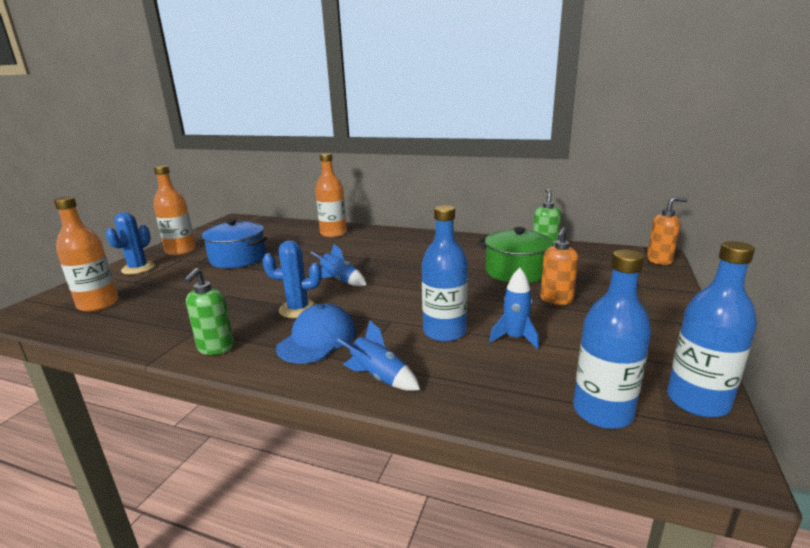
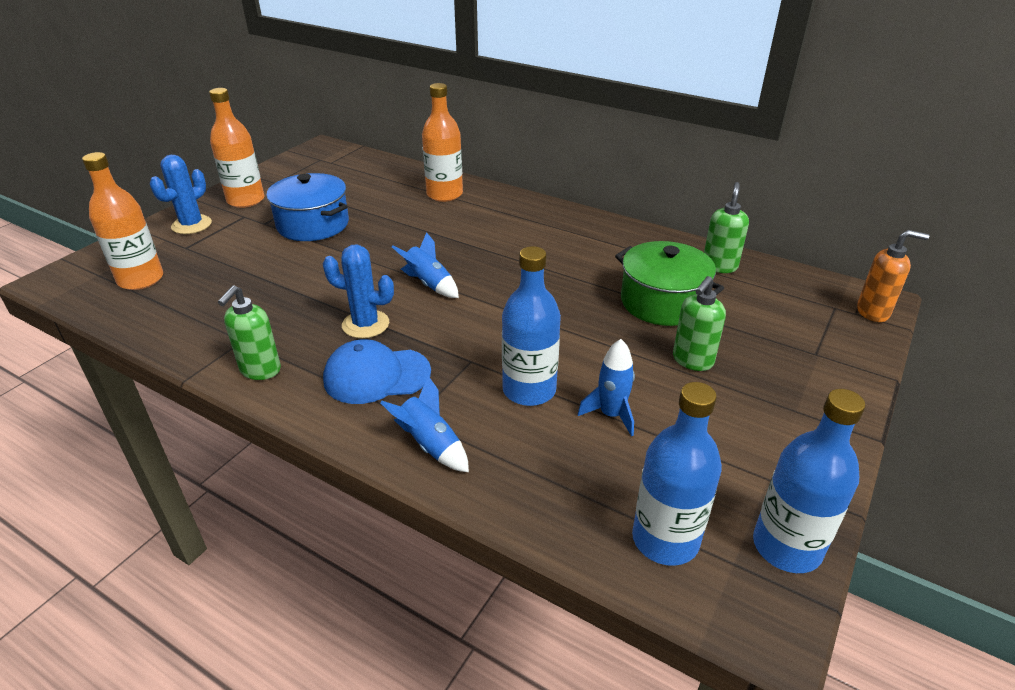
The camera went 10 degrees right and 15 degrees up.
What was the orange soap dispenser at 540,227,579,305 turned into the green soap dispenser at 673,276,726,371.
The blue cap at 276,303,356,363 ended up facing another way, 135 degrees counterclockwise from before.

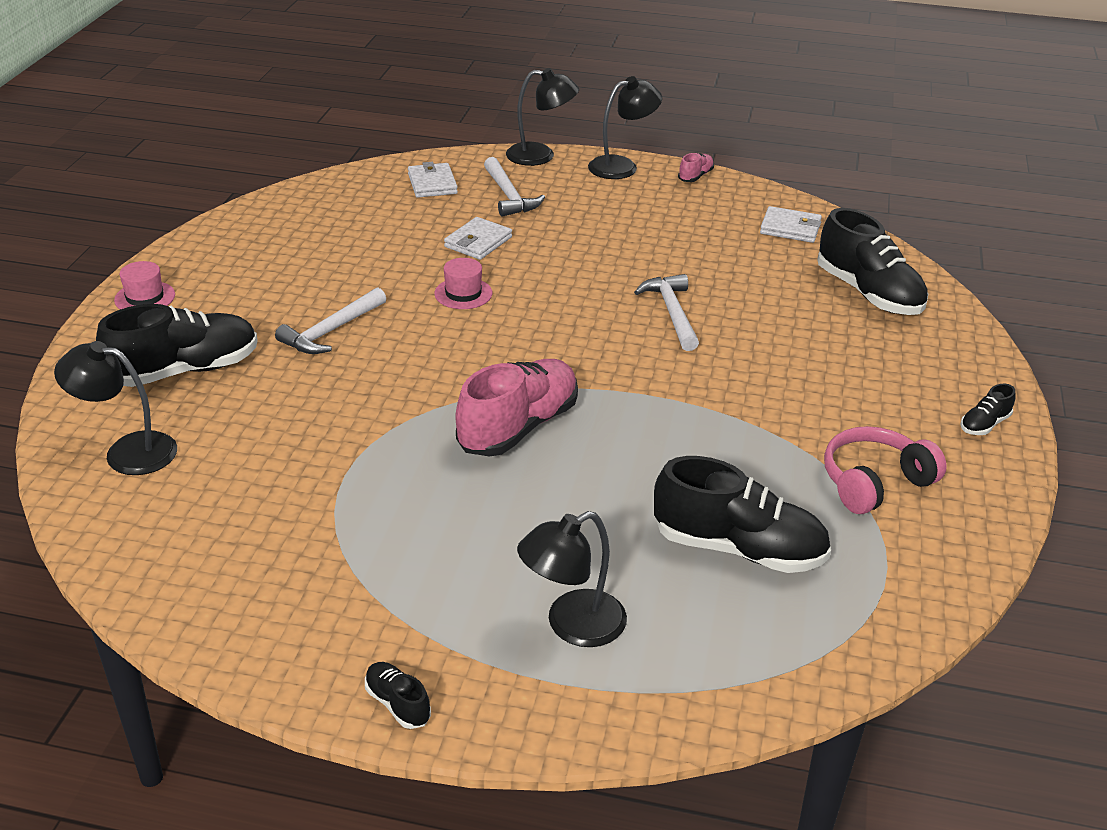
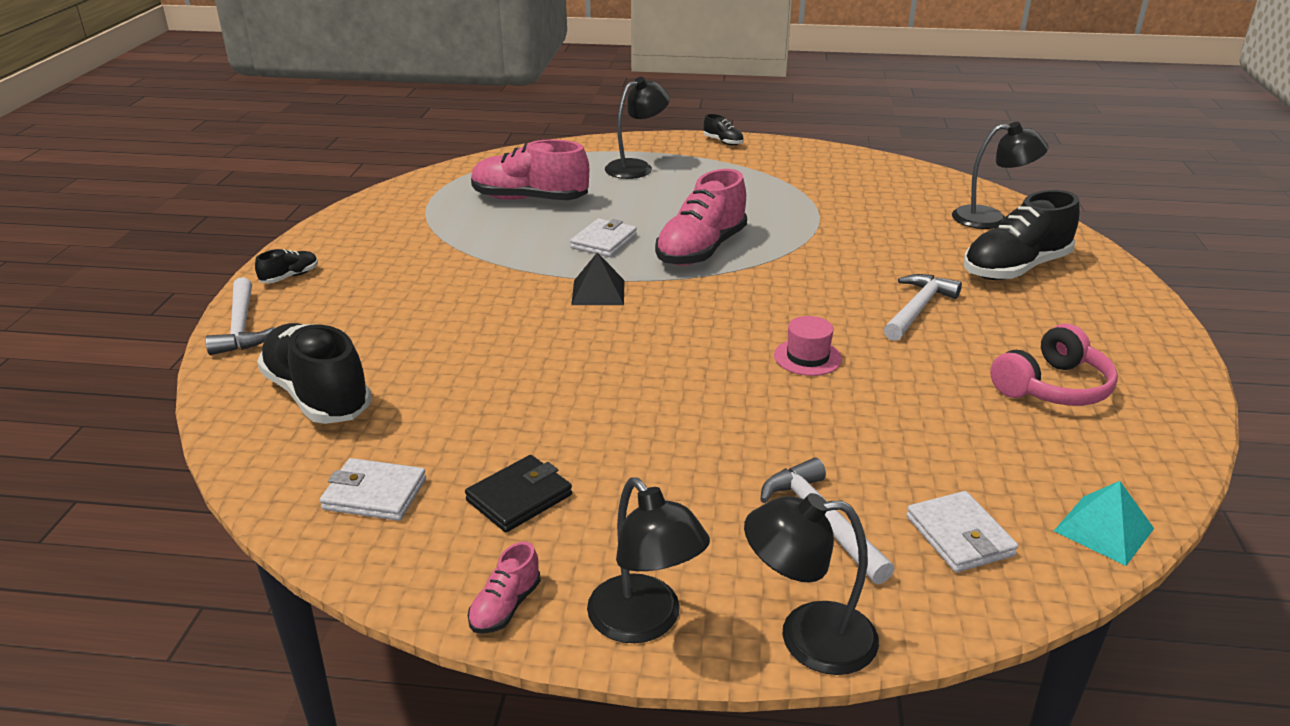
The camera went 175 degrees right and 5 degrees down.
The second view lost the pink hat at 114,261,175,309.
The second view gained the black wallet at 465,455,572,532.
The second view gained the black pyramid at 571,252,624,305.
The second view gained the turquoise pyramid at 1054,481,1154,566.
The white wallet ended up elsewhere, having gone from 444,217,512,260 to 570,218,637,257.
The white hammer ended up elsewhere, having gone from 634,274,699,351 to 205,277,274,355.
The pink headphones ended up elsewhere, having gone from 824,426,947,514 to 990,324,1118,406.
What was the black shoe at 654,456,831,573 turned into the pink shoe at 471,139,589,200.
The black lamp at 588,76,662,179 ended up facing another way, 90 degrees counterclockwise from before.

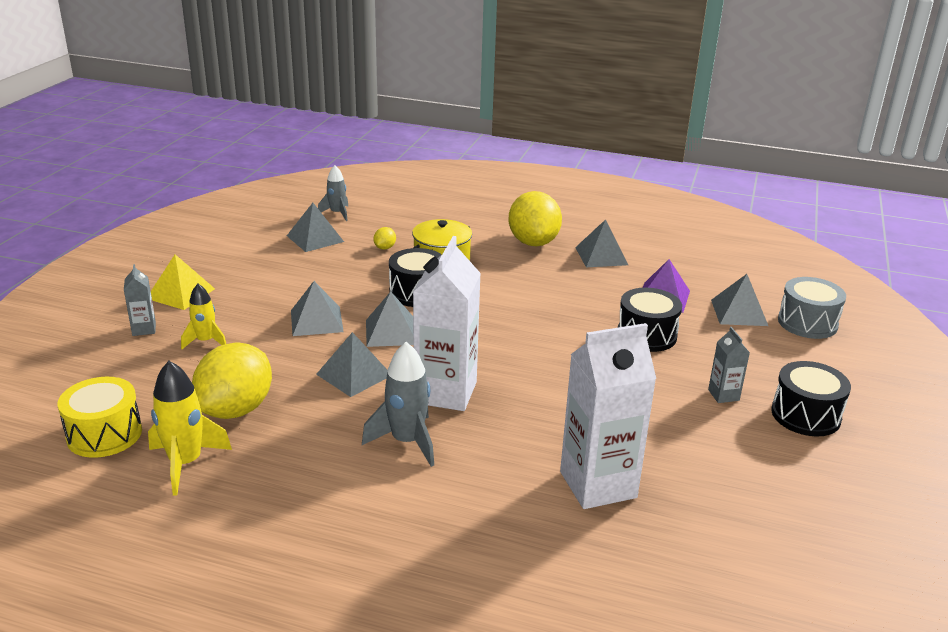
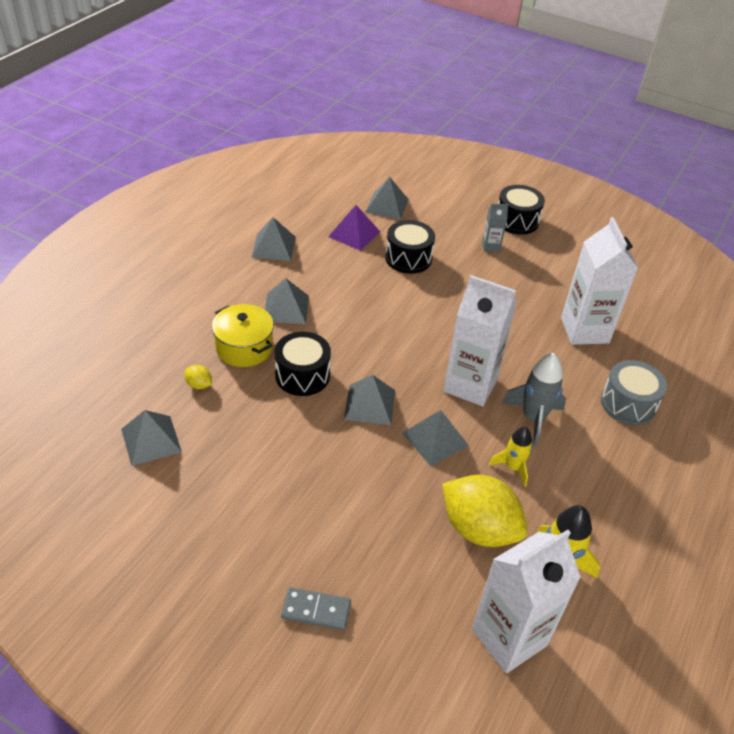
The camera went 80 degrees left and 15 degrees up.
The second view lost the yellow pyramid at 151,254,215,310.
The second view lost the grey rocket at 318,165,349,221.
The second view lost the yellow lemon at 508,191,562,246.
The yellow rocket ended up elsewhere, having gone from 181,284,226,349 to 489,427,532,487.
The grey pyramid ended up elsewhere, having gone from 291,281,344,336 to 265,278,309,324.
The grey drum ended up elsewhere, having gone from 778,277,846,339 to 601,360,667,425.
Where the yellow drum stood at 58,377,142,458, the white carton came to stand at 472,530,581,673.
Where the grey carton stood at 124,264,156,336, the grey domino came to stand at 281,587,351,630.

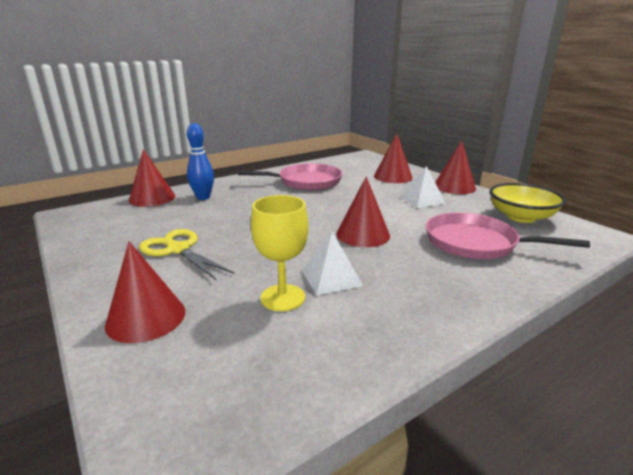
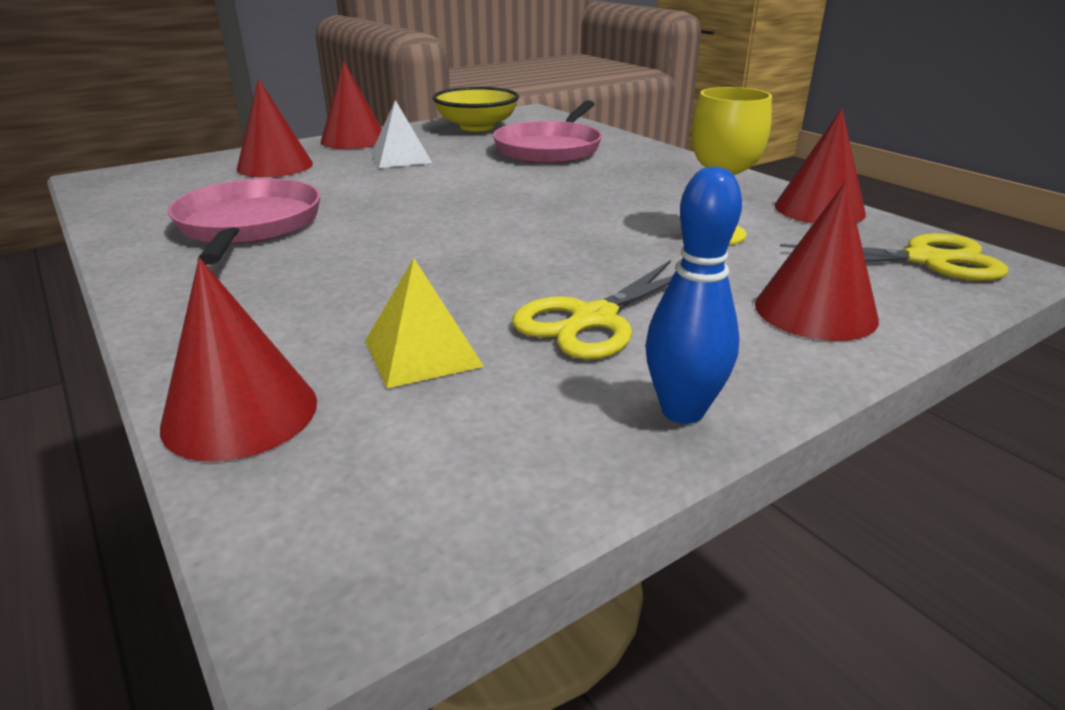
The camera went 90 degrees left and 5 degrees up.
The second view lost the white pyramid at 301,232,363,295.
The second view gained the yellow pyramid at 365,258,484,388.
The second view gained the yellow scissors at 780,233,1009,281.
The blue bowling pin ended up elsewhere, having gone from 187,123,214,200 to 646,167,742,424.
The red cone ended up elsewhere, having gone from 336,176,390,247 to 774,108,866,224.

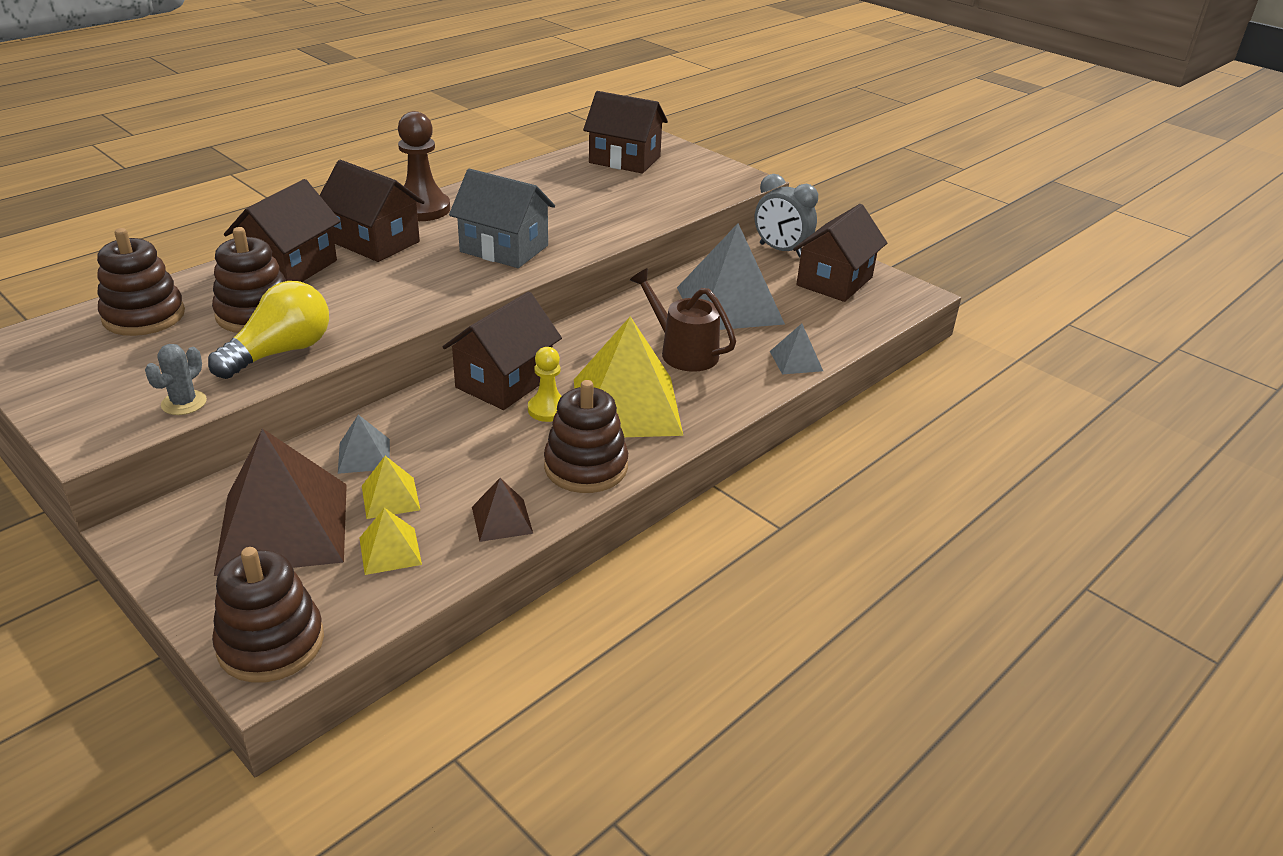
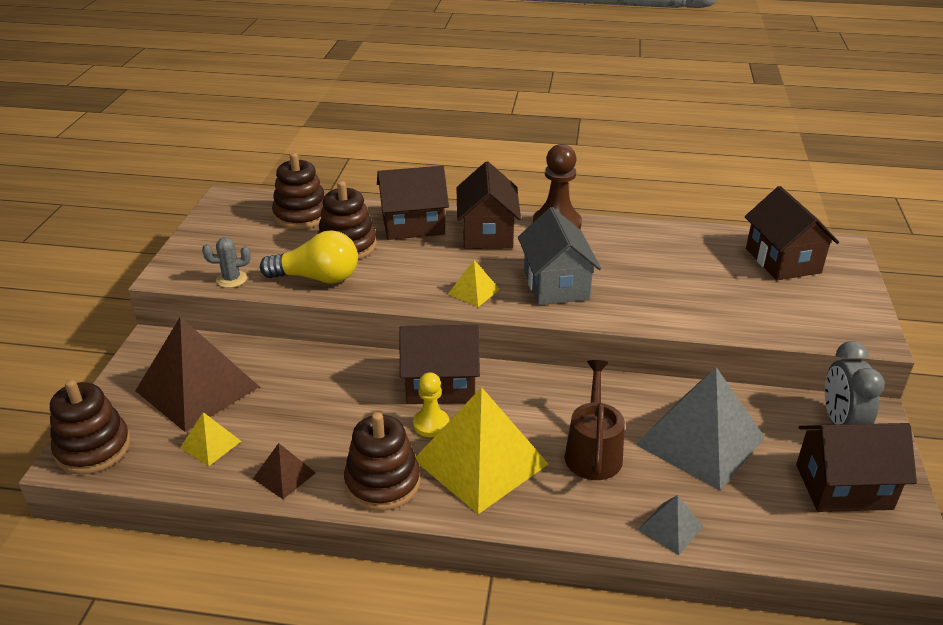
The camera went 55 degrees right and 0 degrees up.
The second view lost the grey pyramid at 338,415,390,474.
The yellow pyramid ended up elsewhere, having gone from 362,456,420,519 to 448,260,500,307.

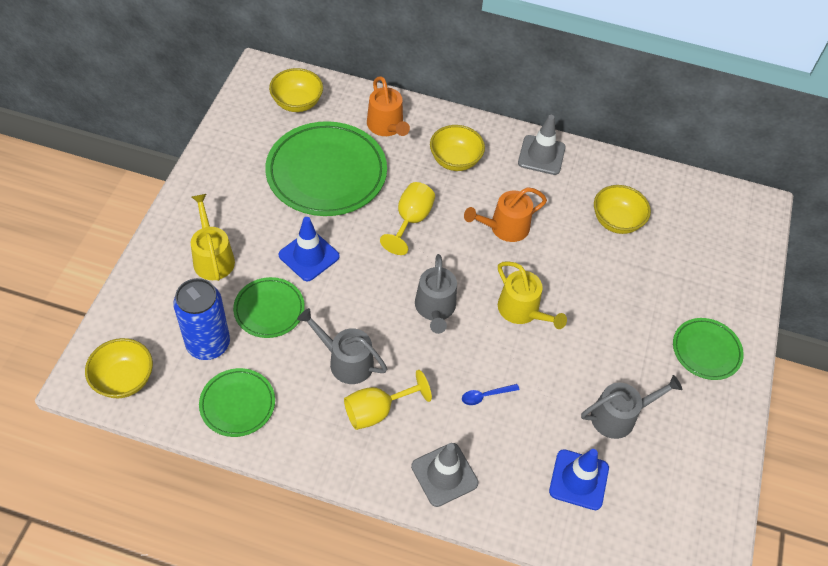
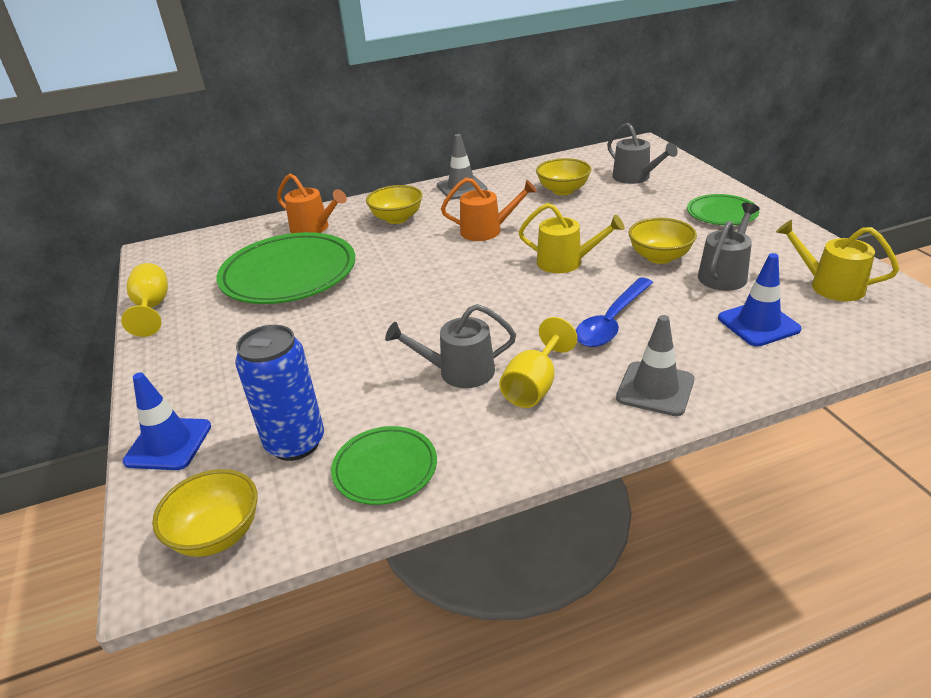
The camera went 30 degrees left and 20 degrees down.
The second view lost the green plate at 233,277,305,338.
The yellow watering can ended up elsewhere, having gone from 191,194,235,281 to 776,220,899,301.
The yellow bowl ended up elsewhere, having gone from 269,68,323,112 to 628,218,697,264.
The blue traffic cone ended up elsewhere, having gone from 279,217,340,281 to 122,372,211,470.
The yellow goblet ended up elsewhere, having gone from 380,182,435,255 to 121,263,168,337.
The grey watering can ended up elsewhere, having gone from 415,254,457,334 to 607,123,678,184.
The orange watering can at 464,187,547,242 ended up facing another way, 120 degrees counterclockwise from before.
The size of the blue spoon at 462,384,519,405 changed by a factor of 2.07.

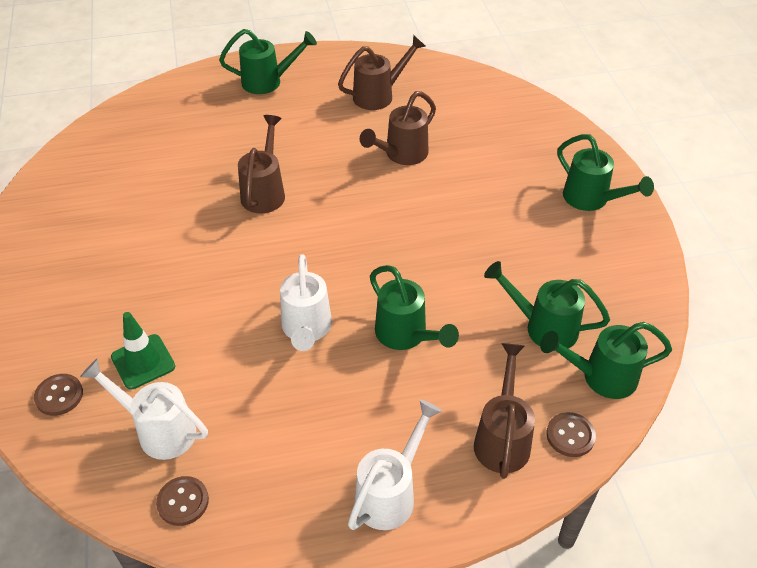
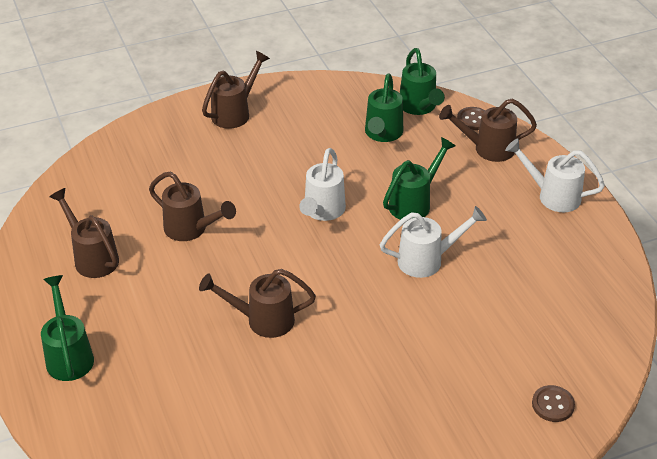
The camera went 100 degrees left and 5 degrees down.
The second view lost the green traffic cone at 111,312,175,389.
The second view lost the brown button at 156,476,209,526.
The white watering can ended up elsewhere, having gone from 80,359,208,460 to 299,148,346,221.
What was the green watering can at 557,134,654,211 turned into the brown watering can at 202,51,270,129.

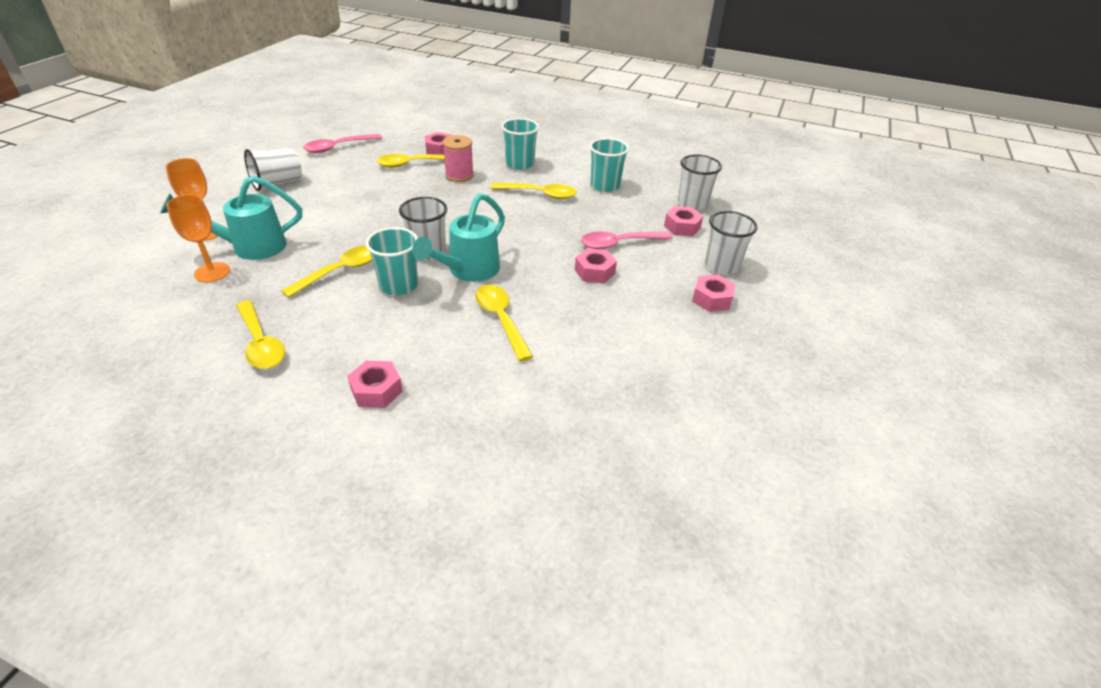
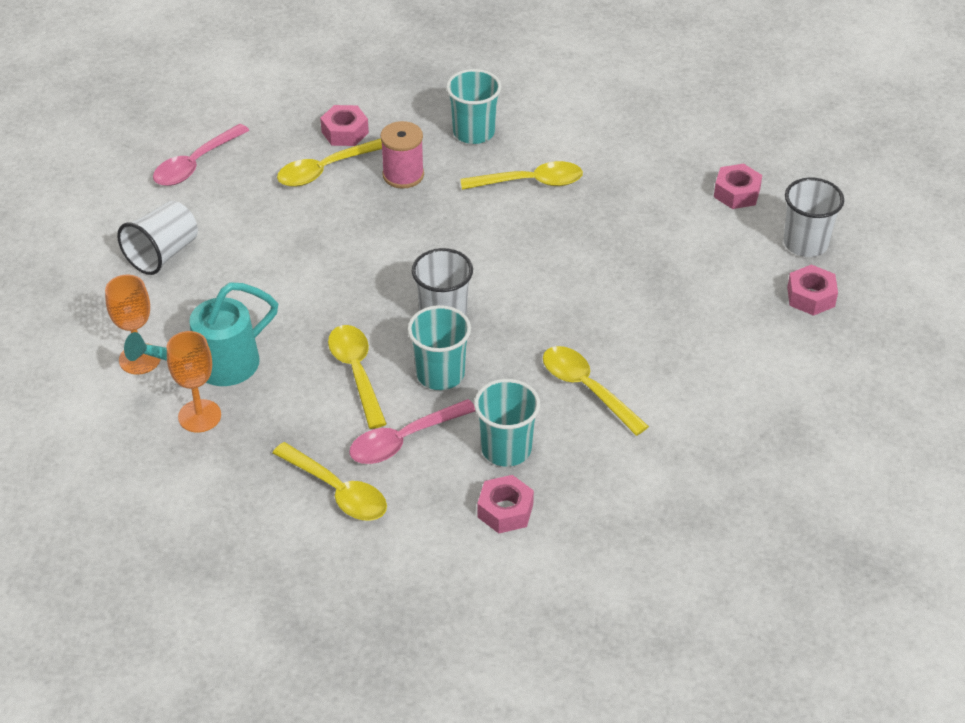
The camera went 15 degrees left and 5 degrees up.
The second view lost the turquoise watering can at 412,193,505,282.
The second view lost the pink nut at 575,248,617,284.
The second view lost the white cup at 678,155,722,210.
The pink spoon ended up elsewhere, having gone from 581,231,672,249 to 349,399,475,464.
The turquoise cup ended up elsewhere, having gone from 590,138,629,192 to 474,379,540,467.
The yellow spoon at 281,245,373,298 ended up facing another way, 45 degrees counterclockwise from before.

